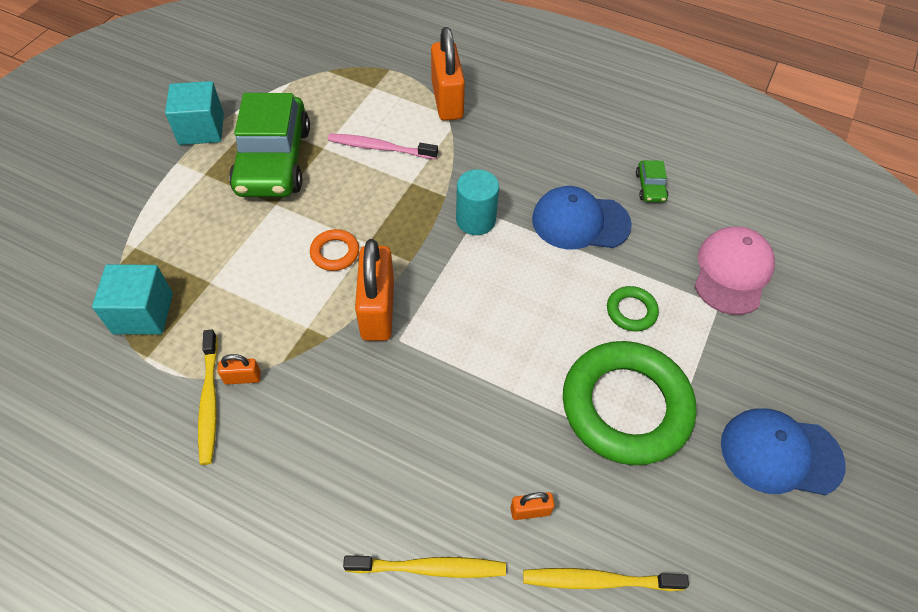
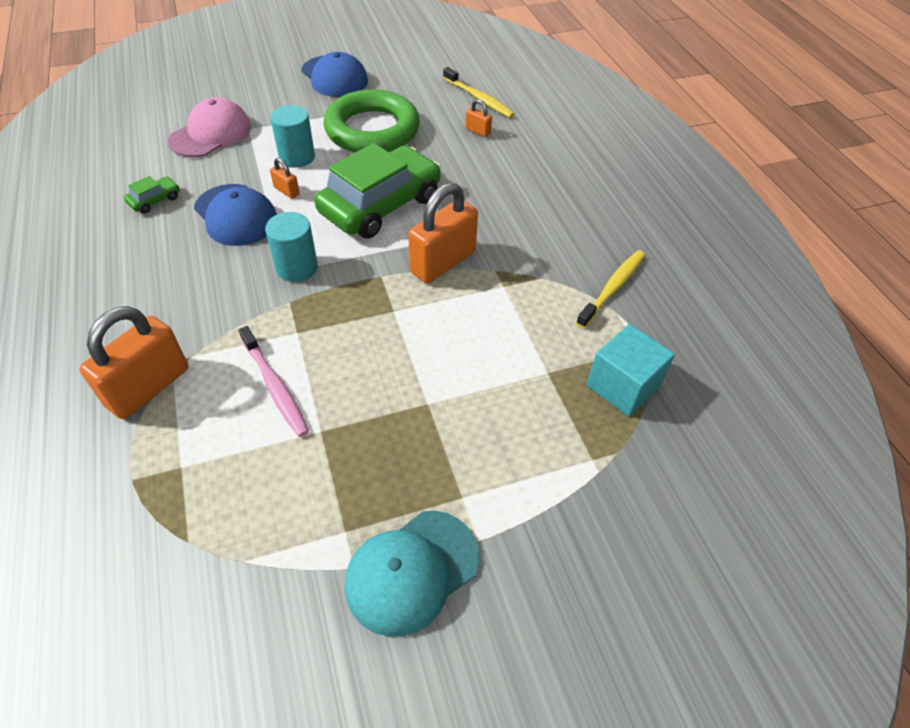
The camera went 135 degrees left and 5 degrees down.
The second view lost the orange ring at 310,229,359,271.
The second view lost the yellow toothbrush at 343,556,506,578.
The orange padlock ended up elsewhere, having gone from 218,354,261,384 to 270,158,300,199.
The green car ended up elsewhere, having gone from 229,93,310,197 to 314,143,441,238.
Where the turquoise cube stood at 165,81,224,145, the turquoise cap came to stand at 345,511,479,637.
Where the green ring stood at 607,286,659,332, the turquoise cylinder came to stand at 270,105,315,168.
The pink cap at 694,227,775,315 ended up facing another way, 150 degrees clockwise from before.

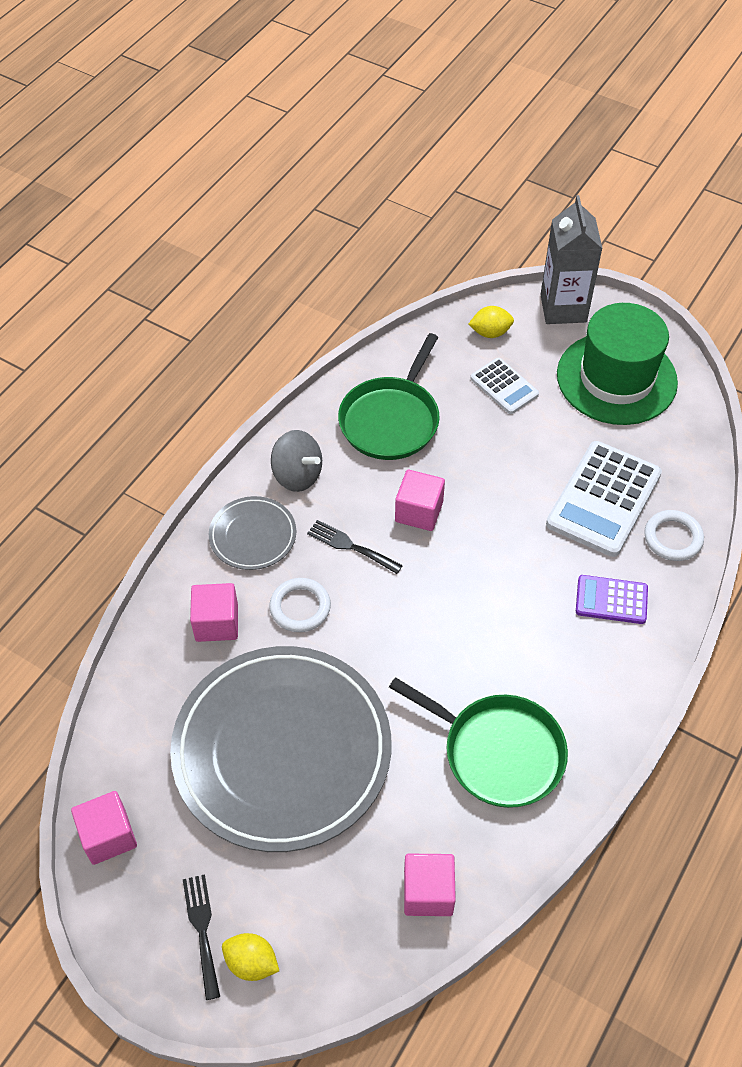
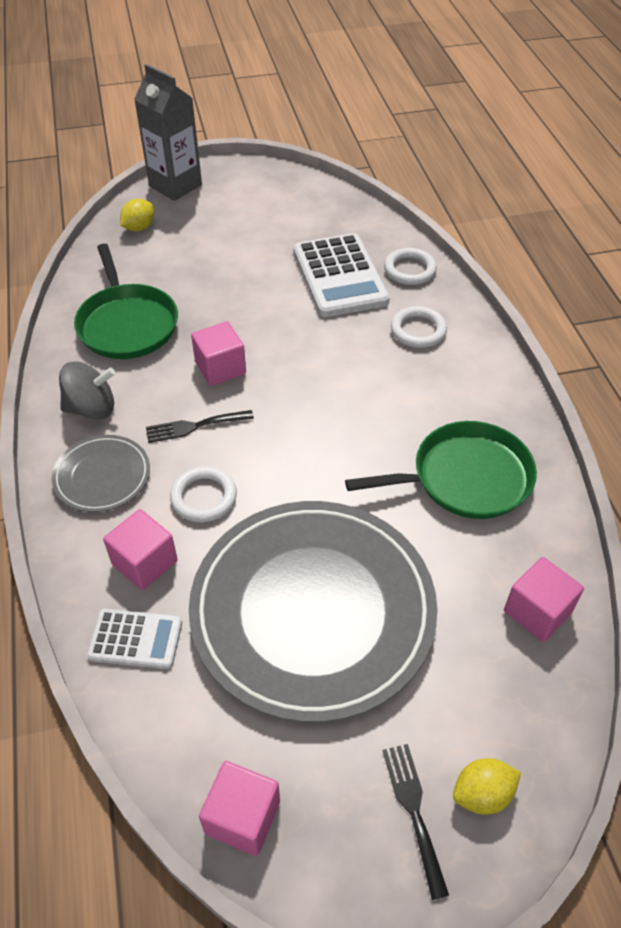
The camera went 45 degrees left and 5 degrees down.
The second view lost the green hat at 557,303,678,425.
The white calculator ended up elsewhere, having gone from 470,358,539,414 to 87,609,182,669.
Where the purple calculator stood at 576,575,648,624, the white ring came to stand at 391,306,447,348.
The black fork at 183,874,220,1000 ended up facing another way, 45 degrees clockwise from before.

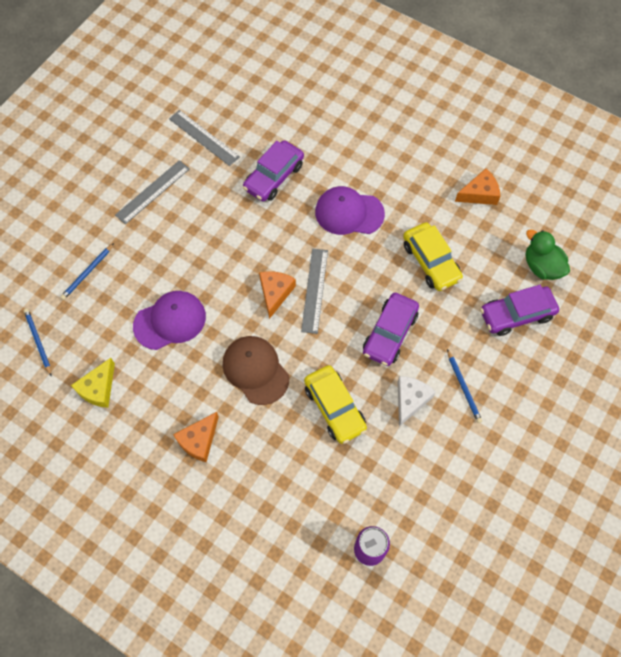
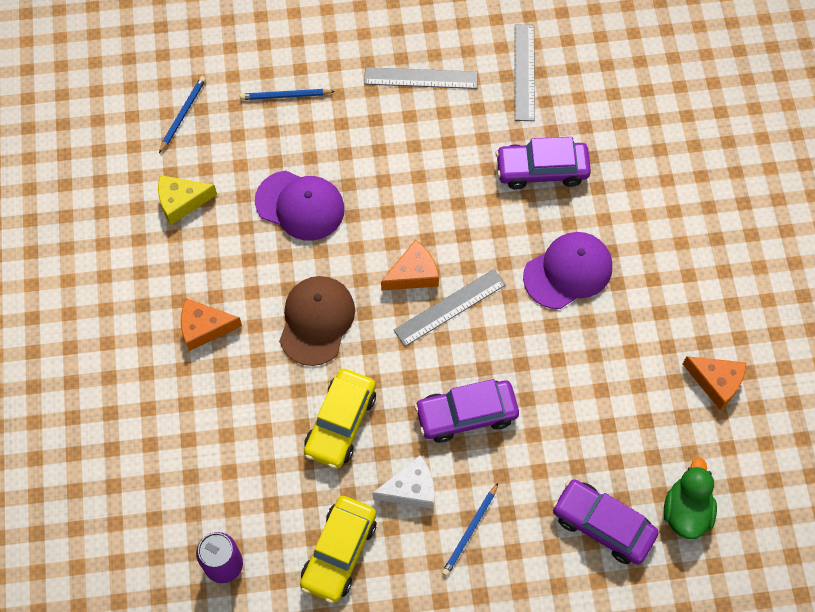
The camera went 50 degrees right and 0 degrees up.
The yellow car ended up elsewhere, having gone from 403,222,463,291 to 300,496,376,603.
The purple cap at 315,186,385,235 ended up facing another way, 90 degrees clockwise from before.

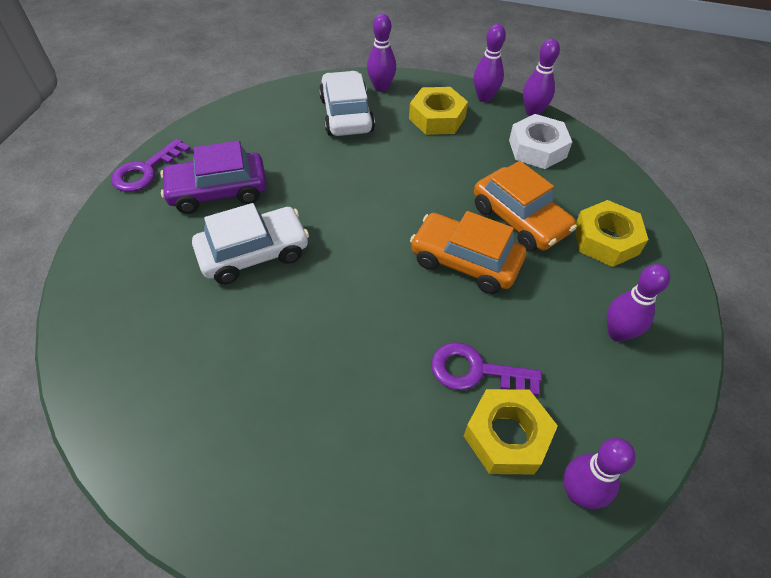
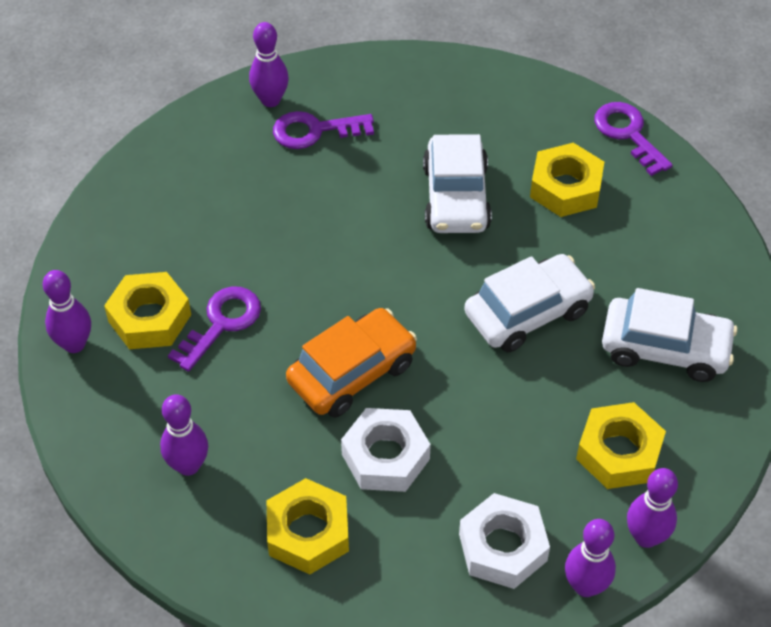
The camera went 115 degrees right and 0 degrees up.
The second view gained the purple key at 273,111,374,149.
The second view gained the white car at 464,254,595,352.
The purple bowling pin ended up elsewhere, having gone from 367,14,396,92 to 249,22,289,107.
Where the purple car stood at 160,141,267,214, the yellow nut came to stand at 530,143,604,217.
Where the orange car stood at 474,161,577,252, the white nut came to stand at 341,408,431,492.

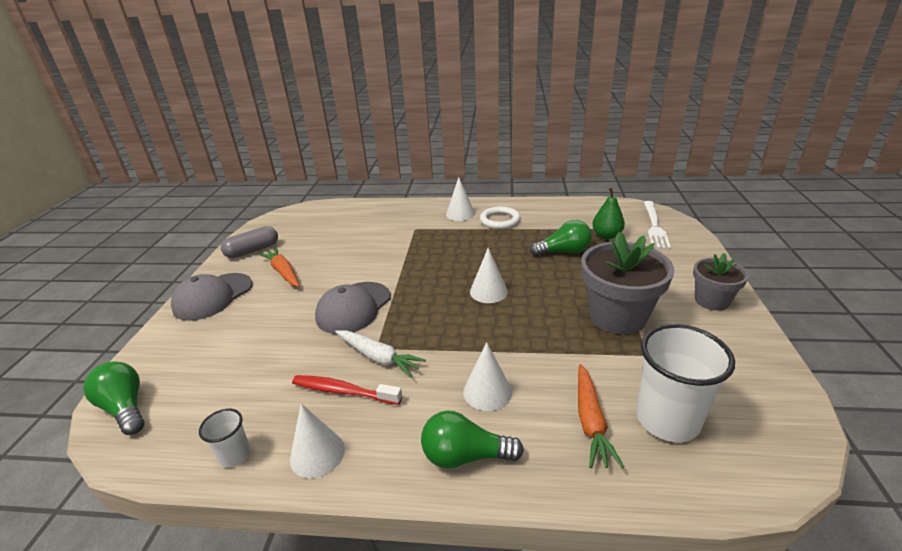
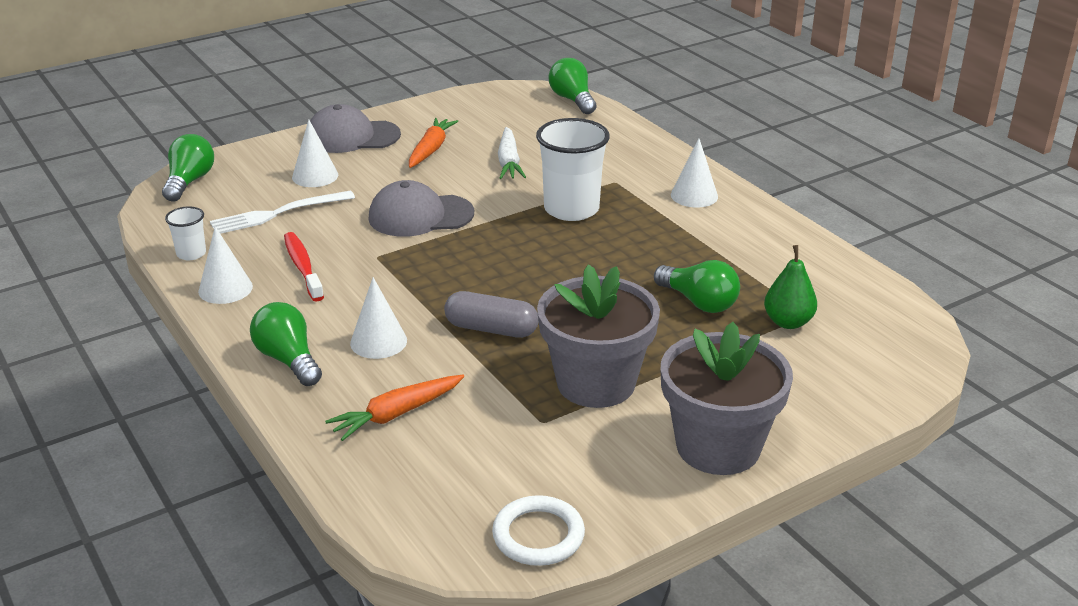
The camera went 50 degrees right and 0 degrees up.
The second view gained the green light bulb at 549,58,596,114.
The grey capsule ended up elsewhere, having gone from 221,226,278,258 to 444,291,539,338.
The white carrot ended up elsewhere, having gone from 335,330,426,377 to 498,127,526,179.
The white cone ended up elsewhere, having gone from 470,248,508,303 to 292,120,338,187.
The white ring ended up elsewhere, having gone from 480,206,520,229 to 492,495,585,566.
The white cup ended up elsewhere, having gone from 636,324,735,442 to 536,118,610,221.
The white fork ended up elsewhere, having gone from 644,201,671,249 to 210,190,355,234.
The size of the grey flower pot at 693,253,749,311 changed by a factor of 1.70.

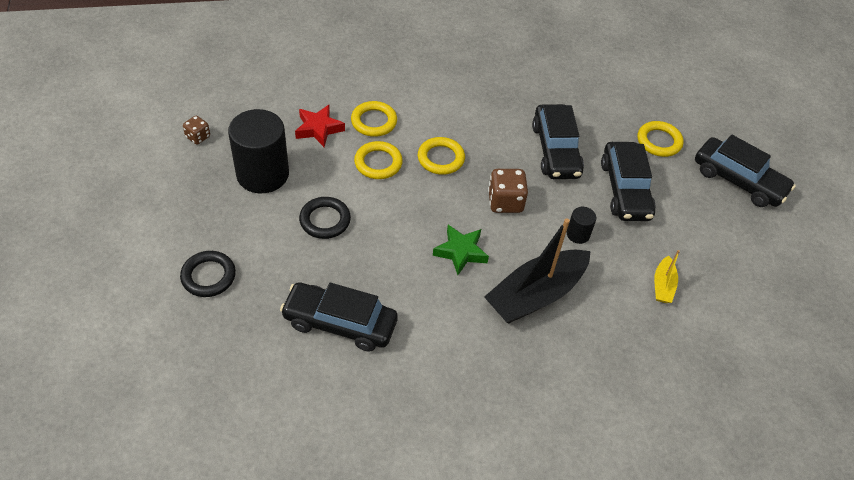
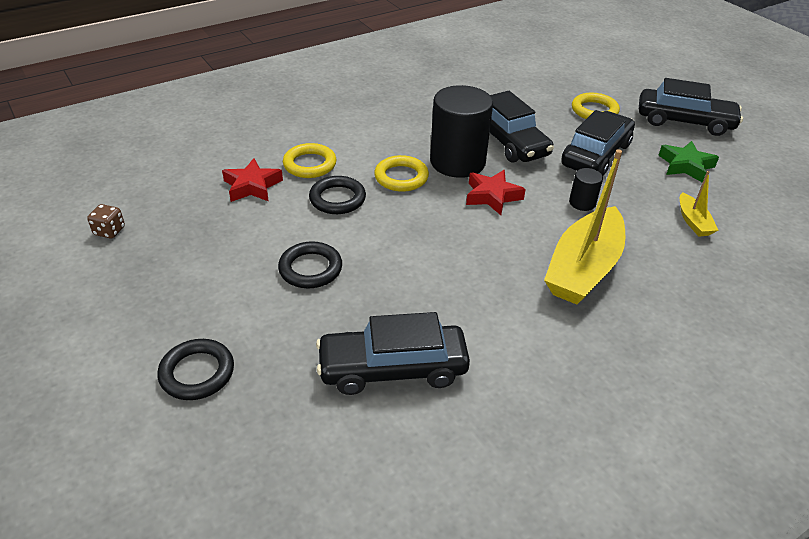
The camera went 20 degrees left and 10 degrees down.
The black cylinder ended up elsewhere, having gone from 228,109,289,193 to 430,85,493,178.
The green star ended up elsewhere, having gone from 433,225,489,275 to 658,141,719,183.
Where the brown dice stood at 488,169,528,213, the red star came to stand at 466,170,526,215.
What was the yellow ring at 354,141,403,179 turned into the black ring at 309,176,366,214.
What was the black boat at 484,218,591,324 turned into the yellow boat at 544,149,626,305.
The black car at 601,142,656,221 ended up facing another way, 120 degrees counterclockwise from before.

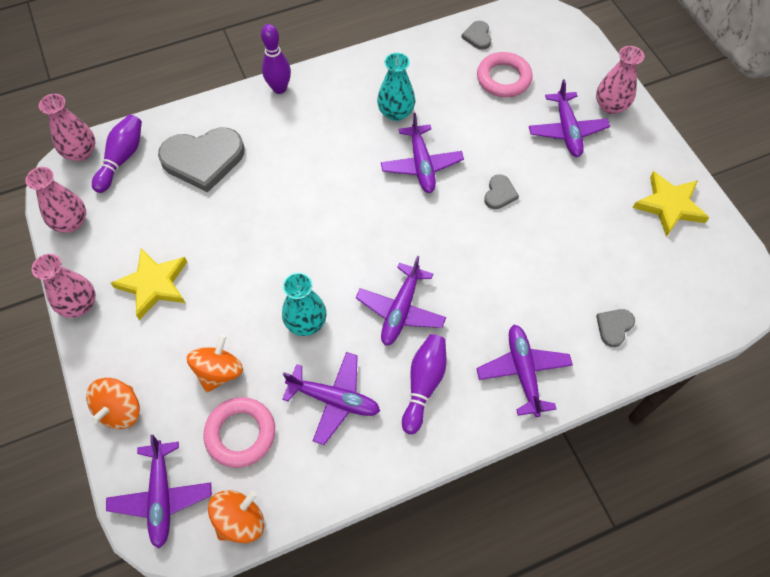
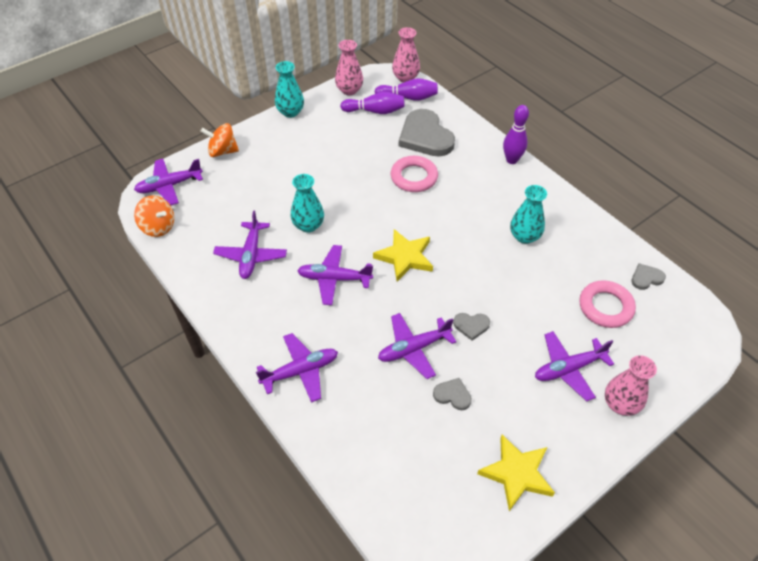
The camera went 75 degrees right and 10 degrees down.
The second view lost the orange spinning top at 187,335,243,393.
The yellow star ended up elsewhere, having gone from 111,248,187,320 to 373,229,433,281.
The pink ring ended up elsewhere, having gone from 203,397,275,468 to 391,156,438,192.
The purple plane ended up elsewhere, having gone from 381,113,464,193 to 378,313,457,379.
The purple bowling pin ended up elsewhere, having gone from 402,334,447,434 to 340,92,405,114.
The grey heart ended up elsewhere, having gone from 596,309,635,347 to 433,378,472,410.
What was the pink vase at 32,254,96,318 turned into the turquoise vase at 275,61,304,118.

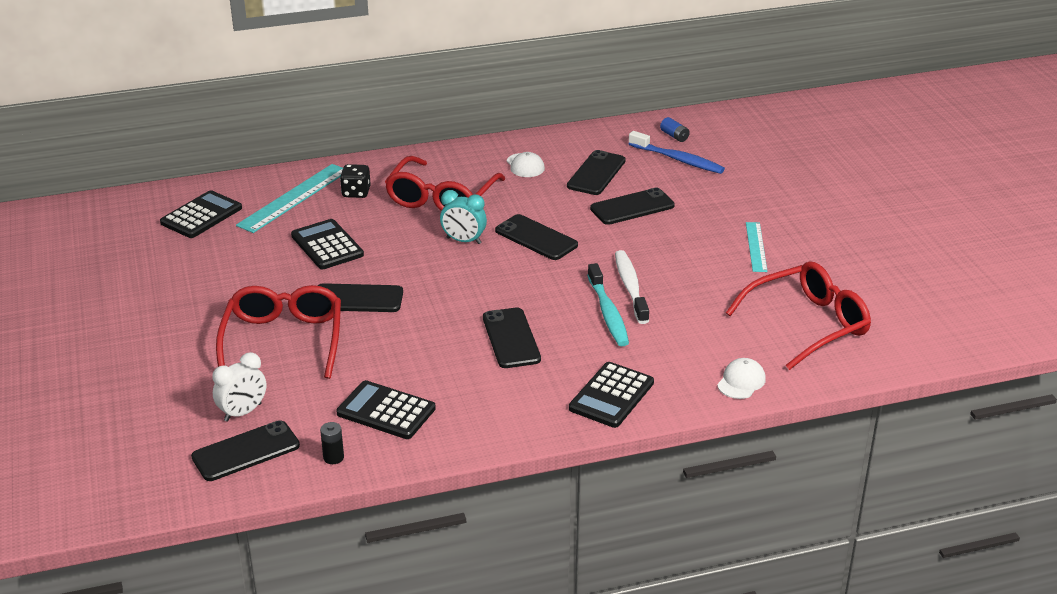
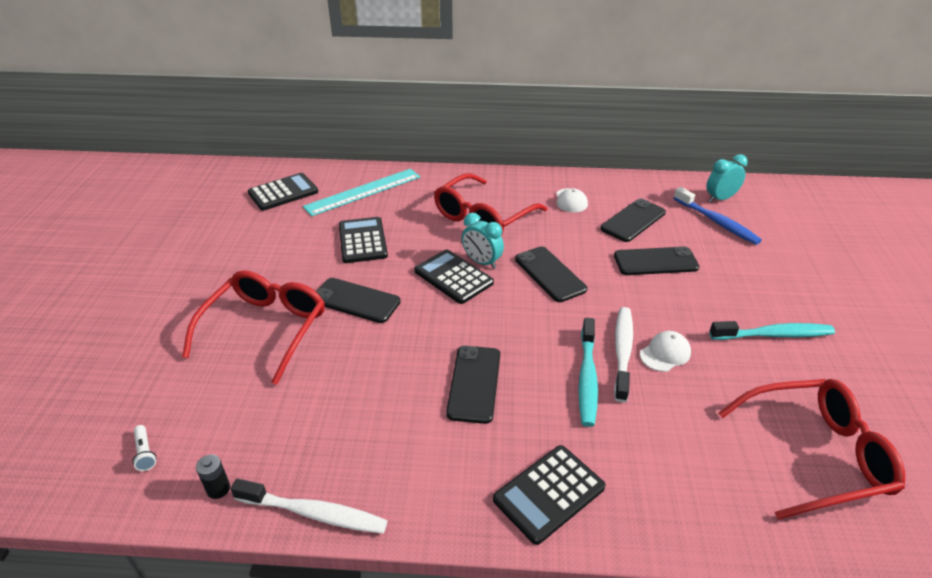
The camera went 20 degrees right and 5 degrees up.
The second view lost the white clock at 212,352,266,422.
The second view lost the black dice at 340,164,371,198.
The second view gained the white toothbrush at 231,479,388,534.
The black calculator ended up elsewhere, having gone from 336,380,436,439 to 414,249,494,304.
The white cap ended up elsewhere, having gone from 717,358,766,399 to 640,331,691,372.
Where the black phone stood at 191,420,300,481, the white flashlight came to stand at 132,425,156,471.
Where the blue battery stood at 660,117,690,142, the turquoise clock came to stand at 707,154,748,202.
Where the turquoise ruler stood at 746,222,768,272, the turquoise toothbrush came to stand at 709,321,835,340.

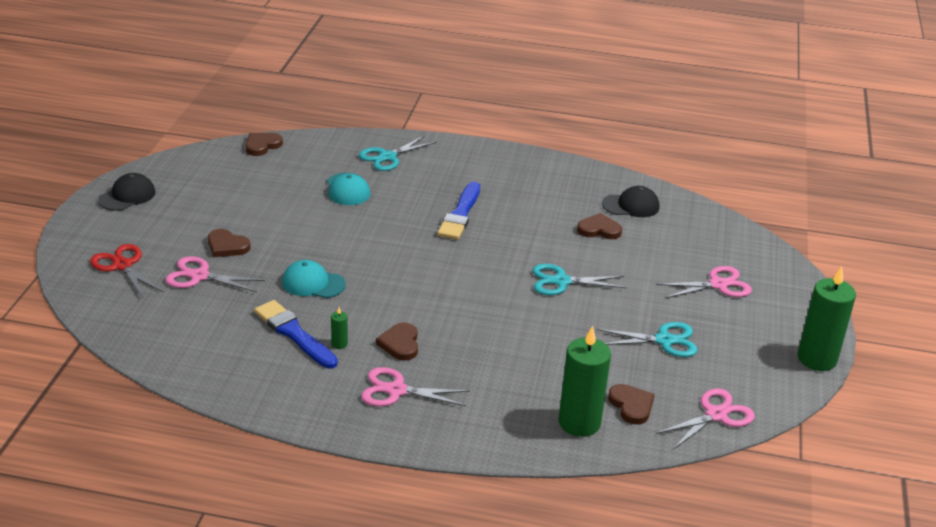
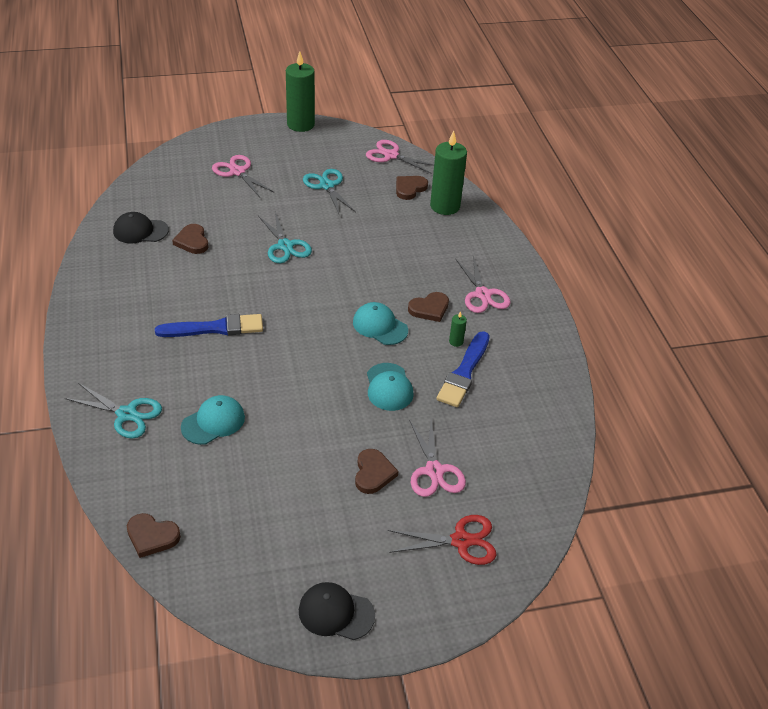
The camera went 115 degrees left and 10 degrees up.
The second view gained the turquoise cap at 353,302,408,345.
The red scissors at 90,244,164,298 ended up facing another way, 120 degrees counterclockwise from before.
The black cap at 602,186,659,217 ended up facing another way, 60 degrees counterclockwise from before.

